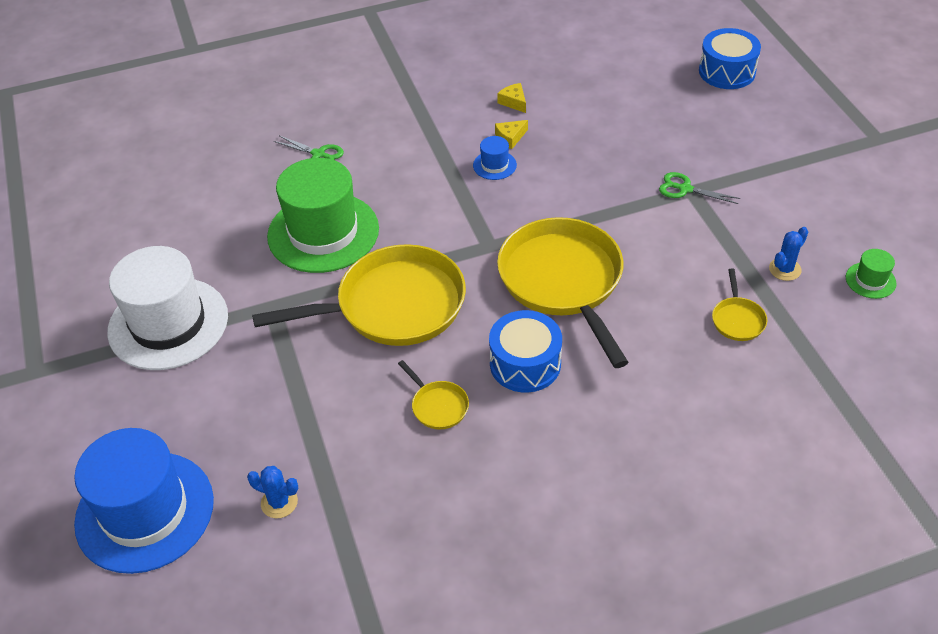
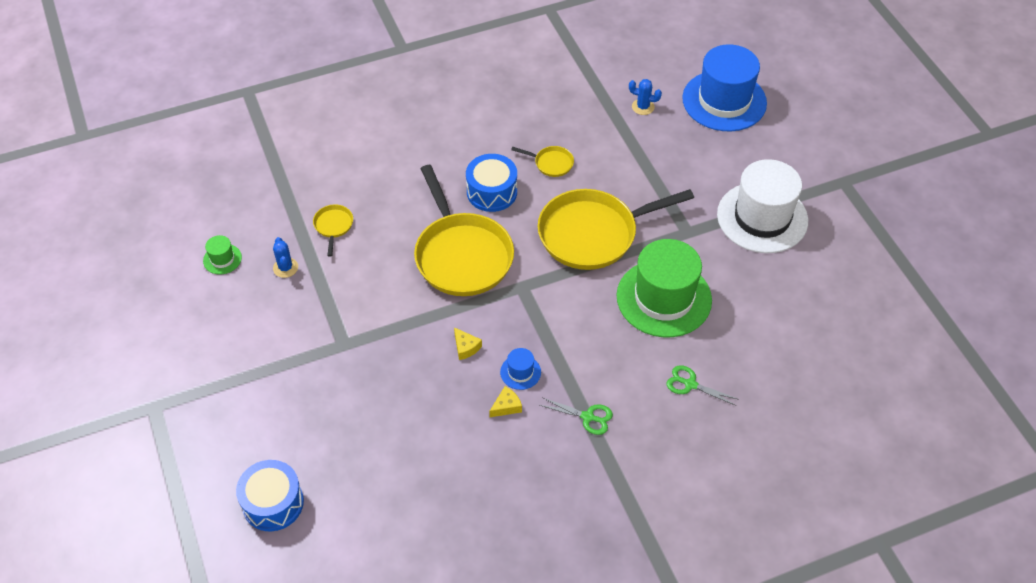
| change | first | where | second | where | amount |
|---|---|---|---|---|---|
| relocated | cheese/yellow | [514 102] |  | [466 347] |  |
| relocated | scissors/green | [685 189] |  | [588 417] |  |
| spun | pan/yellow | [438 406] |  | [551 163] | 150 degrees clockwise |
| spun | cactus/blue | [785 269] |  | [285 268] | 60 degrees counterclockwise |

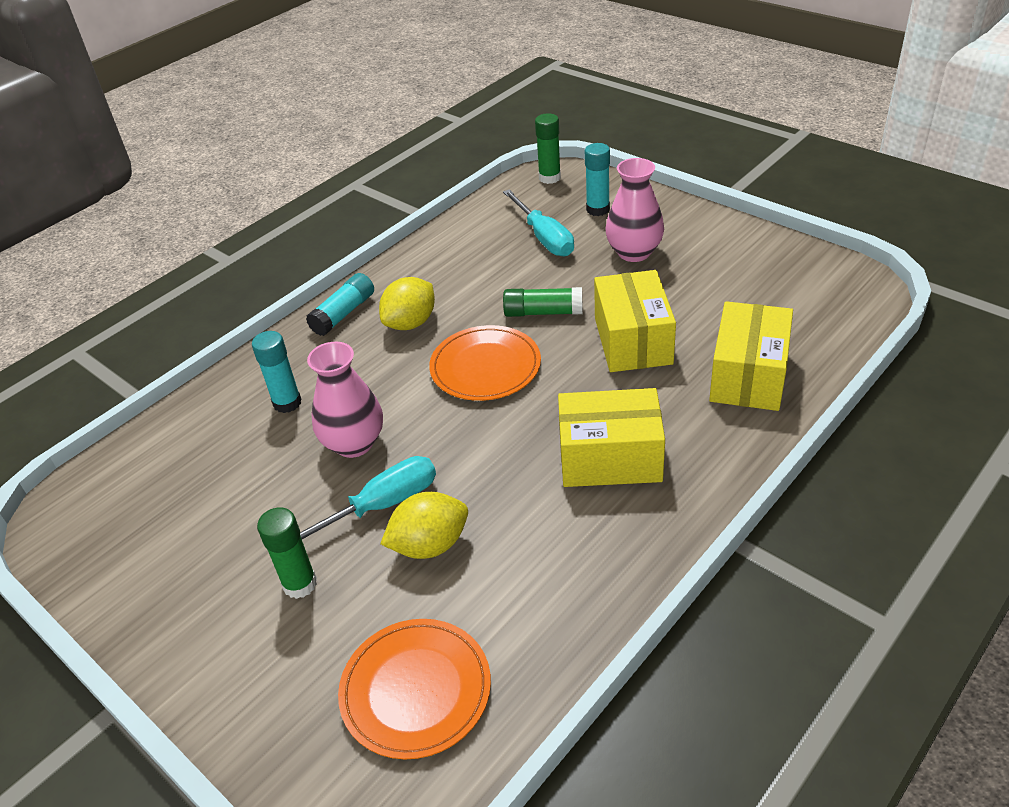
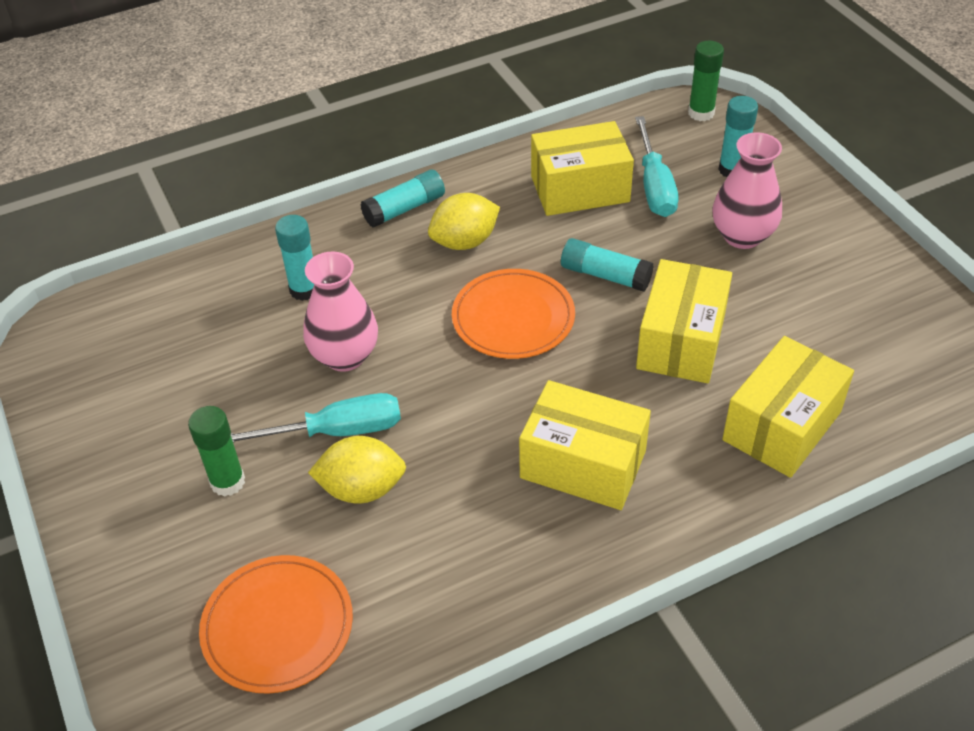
| change | first | where | second | where | amount |
|---|---|---|---|---|---|
| appeared |  |  | box/yellow | [580 189] |  |
| colour | glue stick/green | [543 312] | glue stick/turquoise | [605 275] |  |

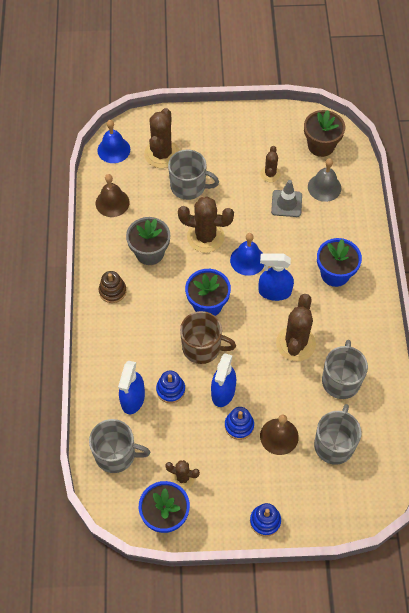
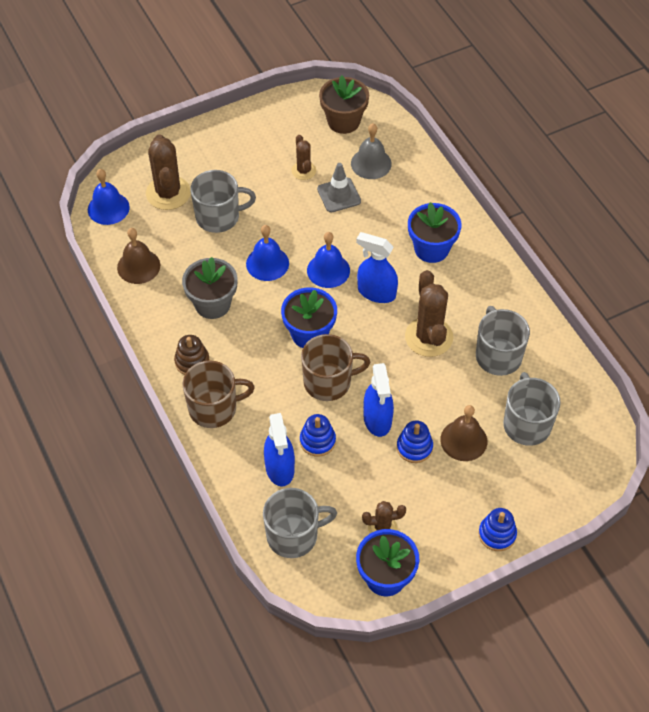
| change | first | where | second | where | amount |
|---|---|---|---|---|---|
| appeared |  |  | mug/brown | [214 408] |  |
| exchanged | cactus/brown | [205 237] | bell/blue | [267 263] |  |
| spun | spray bottle/blue | [274 292] |  | [376 292] | 45 degrees clockwise |

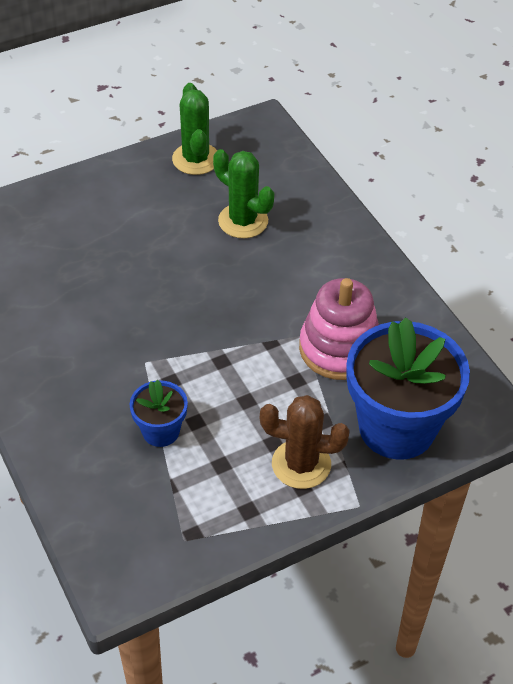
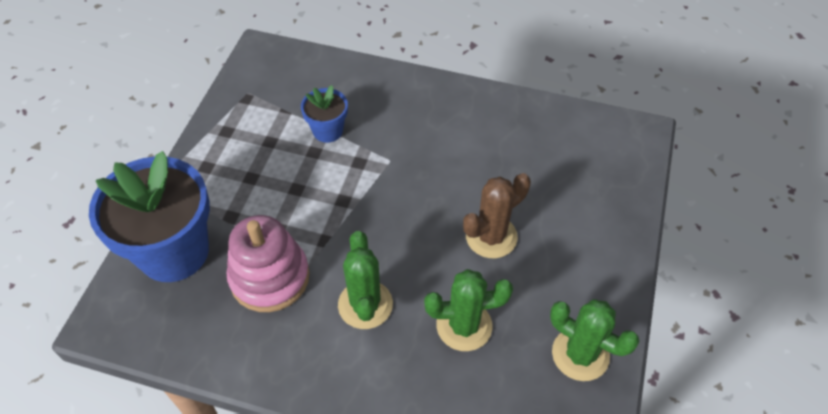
| change | first | where | second | where | amount |
|---|---|---|---|---|---|
| appeared |  |  | cactus/green | [365 304] |  |
| relocated | cactus/brown | [301 464] |  | [491 236] |  |

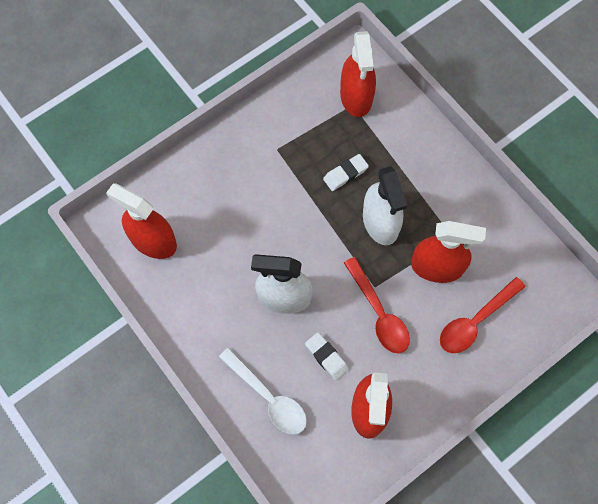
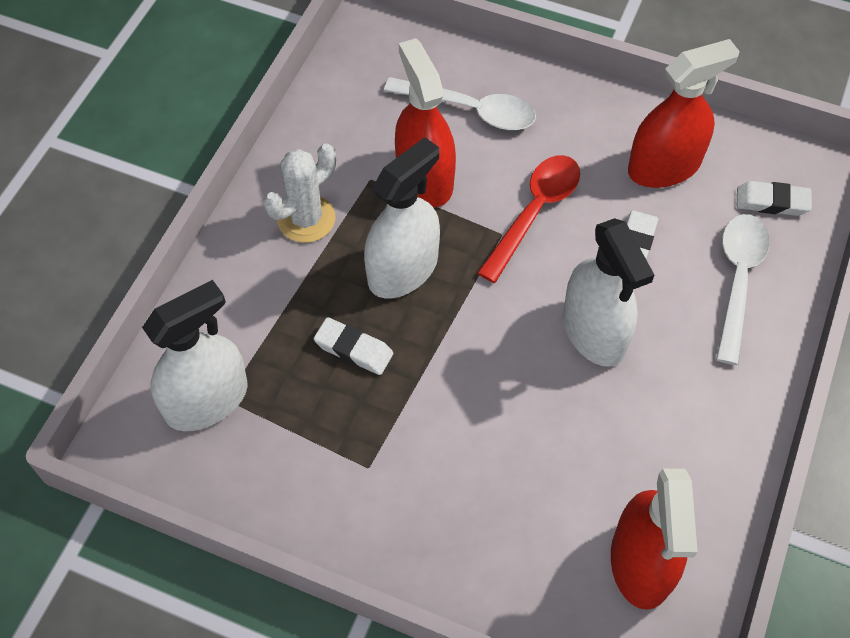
| change | first | where | second | where | amount |
|---|---|---|---|---|---|
| appeared |  |  | cactus/white | [306 219] |  |
| appeared |  |  | eraser/white | [772 202] |  |
| colour | spray bottle/red | [356 96] | spray bottle/white | [206 400] |  |
| colour | spoon/red | [475 321] | spoon/white | [470 110] |  |

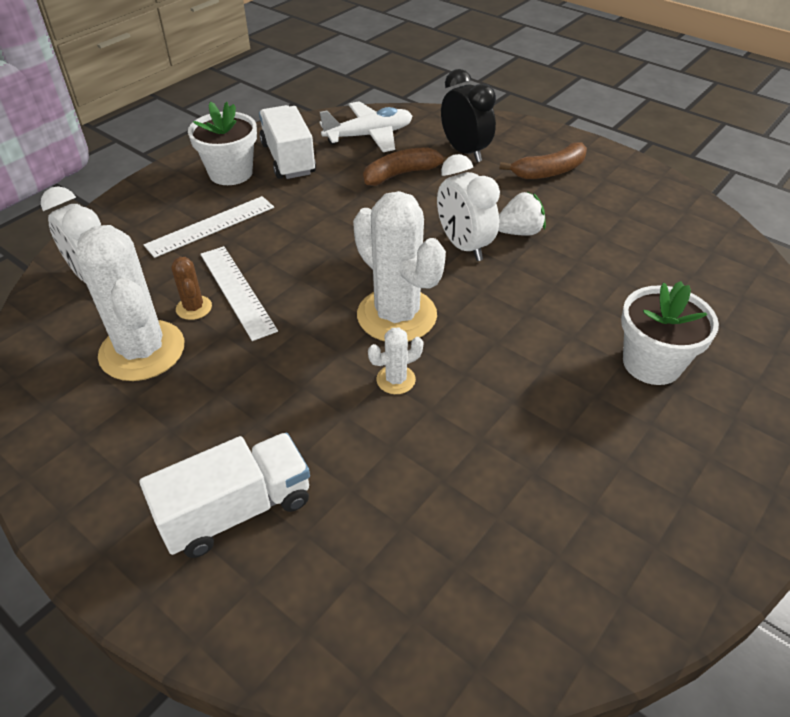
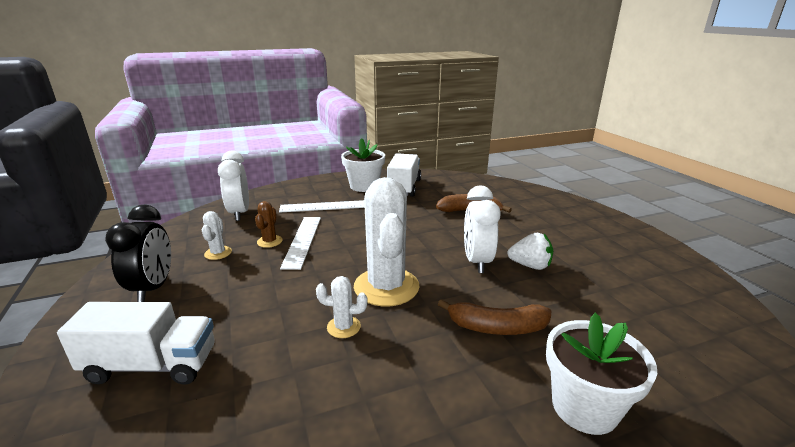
| change | first | where | second | where | amount |
|---|---|---|---|---|---|
| missing | plane/white | [369 136] |  |  |  |
| relocated | clock/black | [465 152] |  | [153 288] |  |
| relocated | banana/brown | [549 171] |  | [497 327] |  |
| size | cactus/white | [142 351] |  | [218 253] | x0.45 |

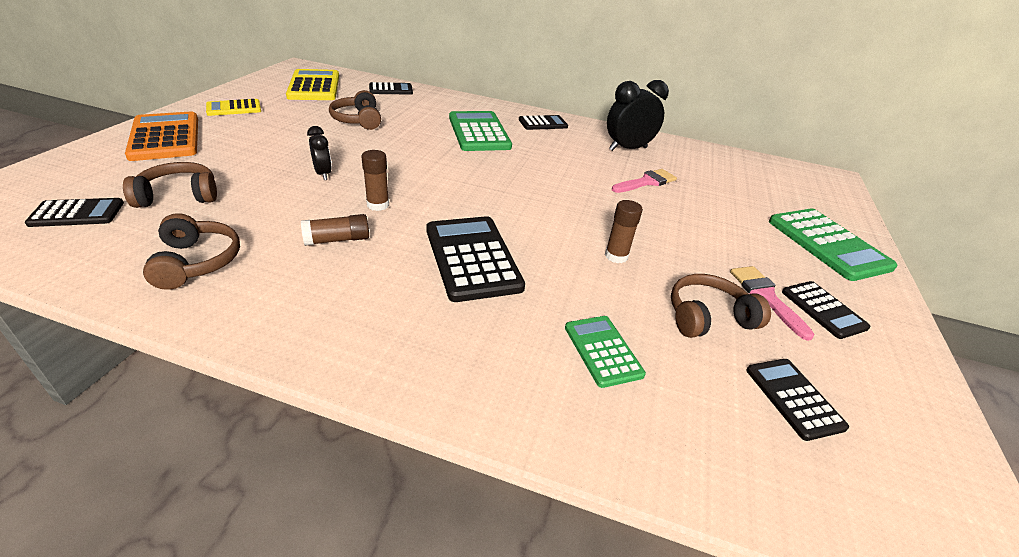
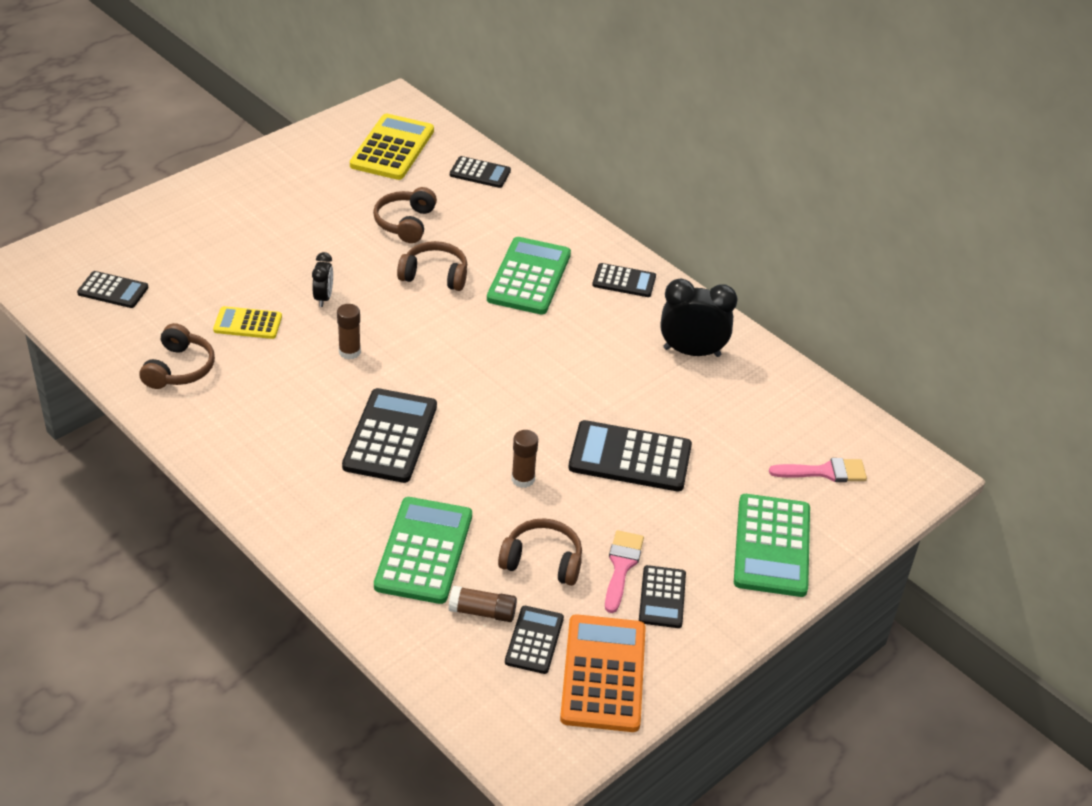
| change | first | where | second | where | amount |
|---|---|---|---|---|---|
| appeared |  |  | calculator/black | [630 457] |  |
| relocated | headphones/brown | [179 196] |  | [435 275] |  |
| relocated | calculator/orange | [165 137] |  | [603 674] |  |
| relocated | calculator/yellow | [234 108] |  | [248 323] |  |
| relocated | glue stick/brown | [337 240] |  | [482 612] |  |
| relocated | brush/pink | [646 182] |  | [825 472] |  |
| size | calculator/green | [602 351] |  | [423 551] | x1.73 |

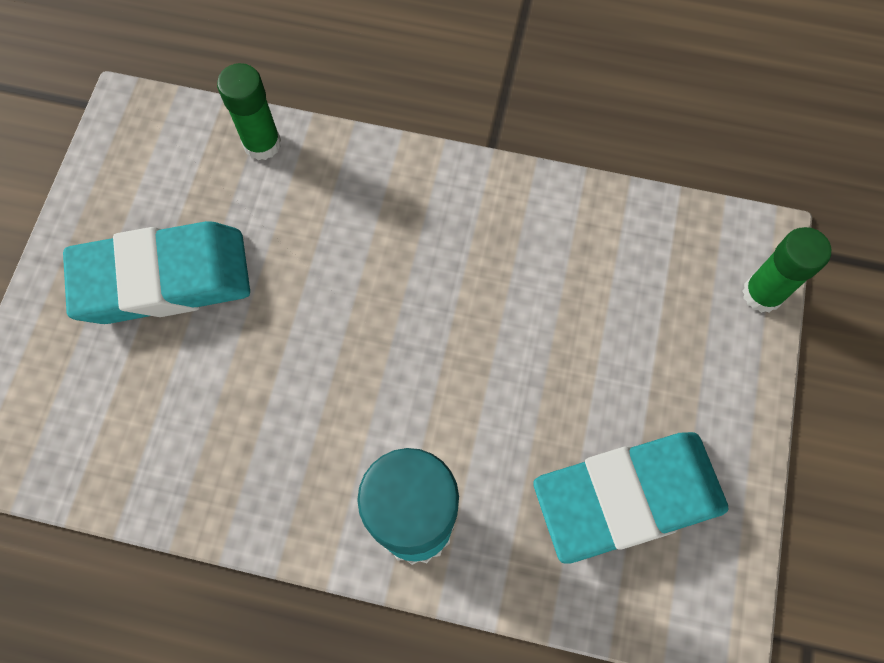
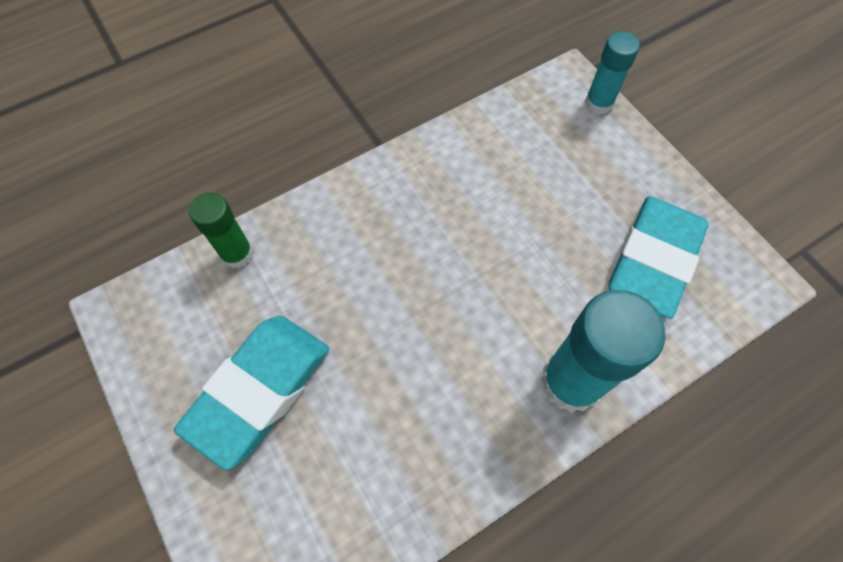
| change | first | where | second | where | amount |
|---|---|---|---|---|---|
| colour | glue stick/green | [762 294] | glue stick/turquoise | [598 103] |  |

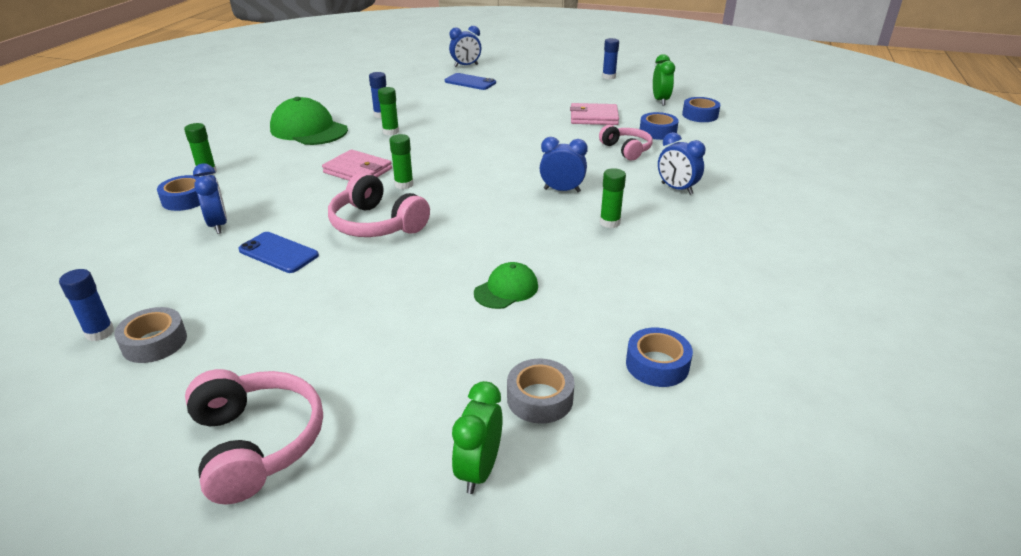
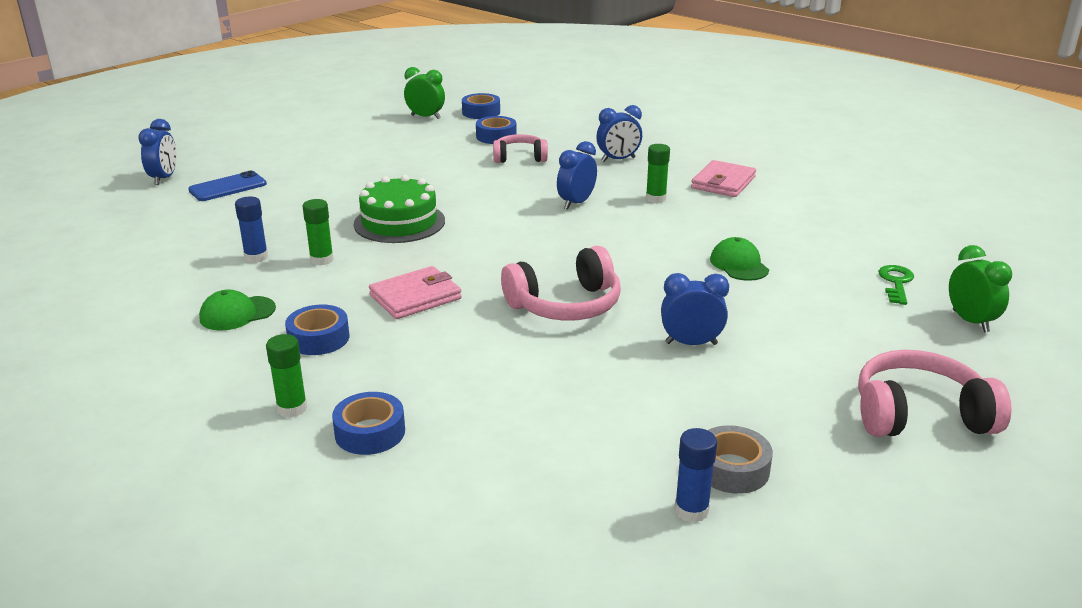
| change | first | where | second | where | amount |
|---|---|---|---|---|---|
| missing | phone/blue | [278 253] |  |  |  |
| missing | glue stick/green | [404 184] |  |  |  |
| missing | glue stick/blue | [609 77] |  |  |  |
| appeared |  |  | cake/green | [399 222] |  |
| relocated | clock/blue | [218 225] |  | [691 343] |  |
| relocated | wallet/pink | [594 117] |  | [723 182] |  |
| relocated | tape/blue | [657 364] |  | [318 338] |  |
| exchanged | tape/grey | [540 398] | key/green | [896 282] |  |
| spun | clock/green | [479 470] |  | [970 321] | 150 degrees counterclockwise |
| size | cap/green | [308 130] |  | [237 313] | x0.56 |

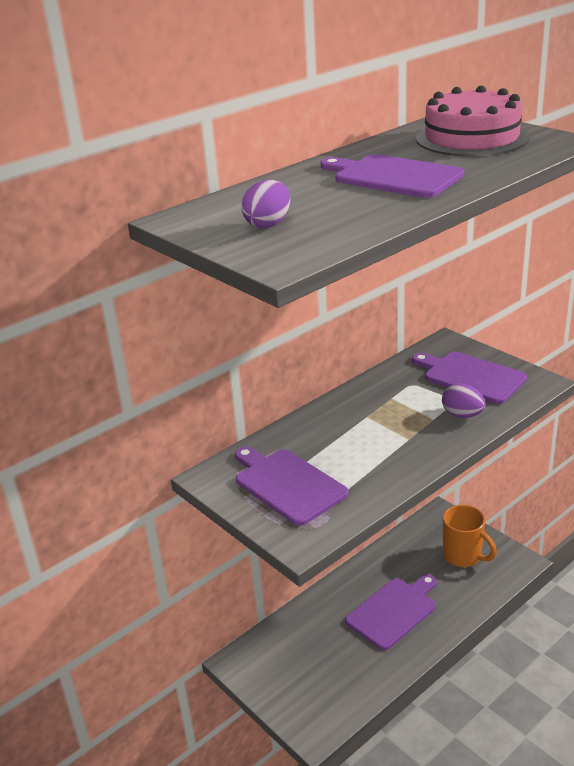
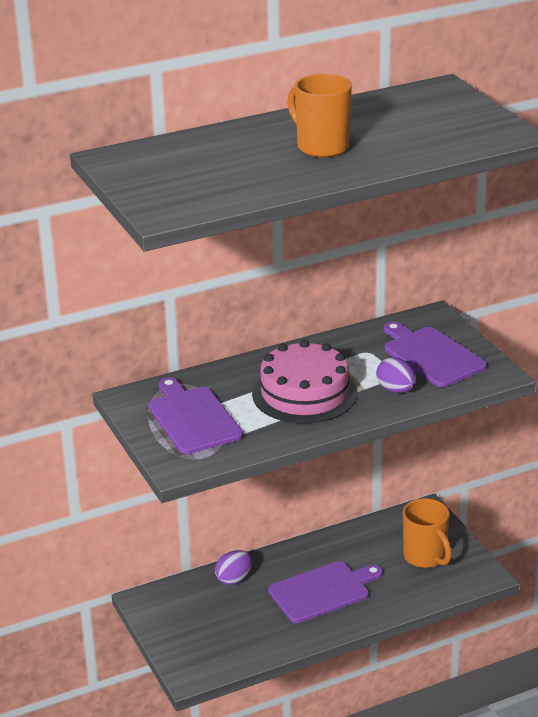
| change | first | where | second | where | amount |
|---|---|---|---|---|---|
| relocated | egg/purple | [268 224] |  | [234 579] |  |
| relocated | cake/pink | [471 138] |  | [304 393] |  |
| exchanged | cutting board/purple | [393 176] | mug/orange | [321 147] |  |

